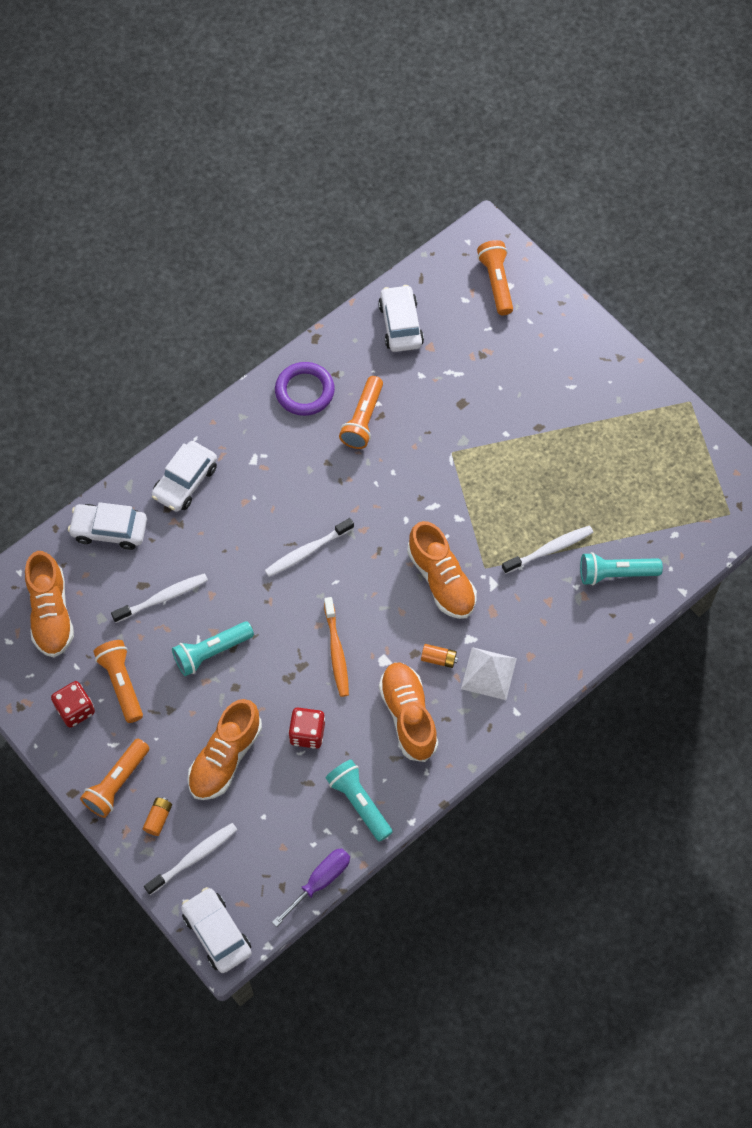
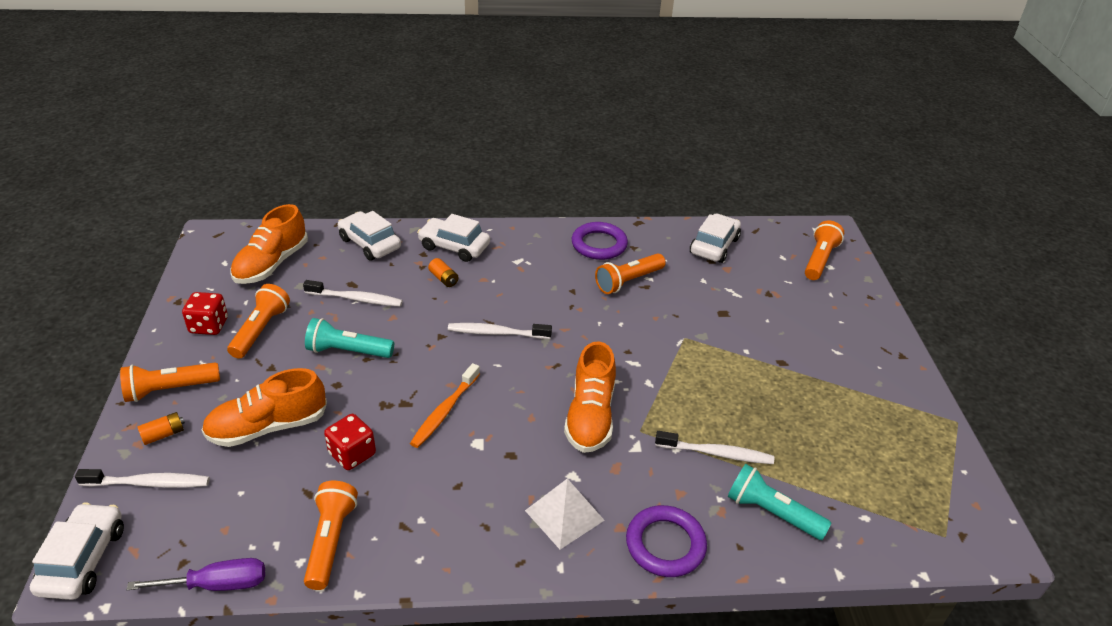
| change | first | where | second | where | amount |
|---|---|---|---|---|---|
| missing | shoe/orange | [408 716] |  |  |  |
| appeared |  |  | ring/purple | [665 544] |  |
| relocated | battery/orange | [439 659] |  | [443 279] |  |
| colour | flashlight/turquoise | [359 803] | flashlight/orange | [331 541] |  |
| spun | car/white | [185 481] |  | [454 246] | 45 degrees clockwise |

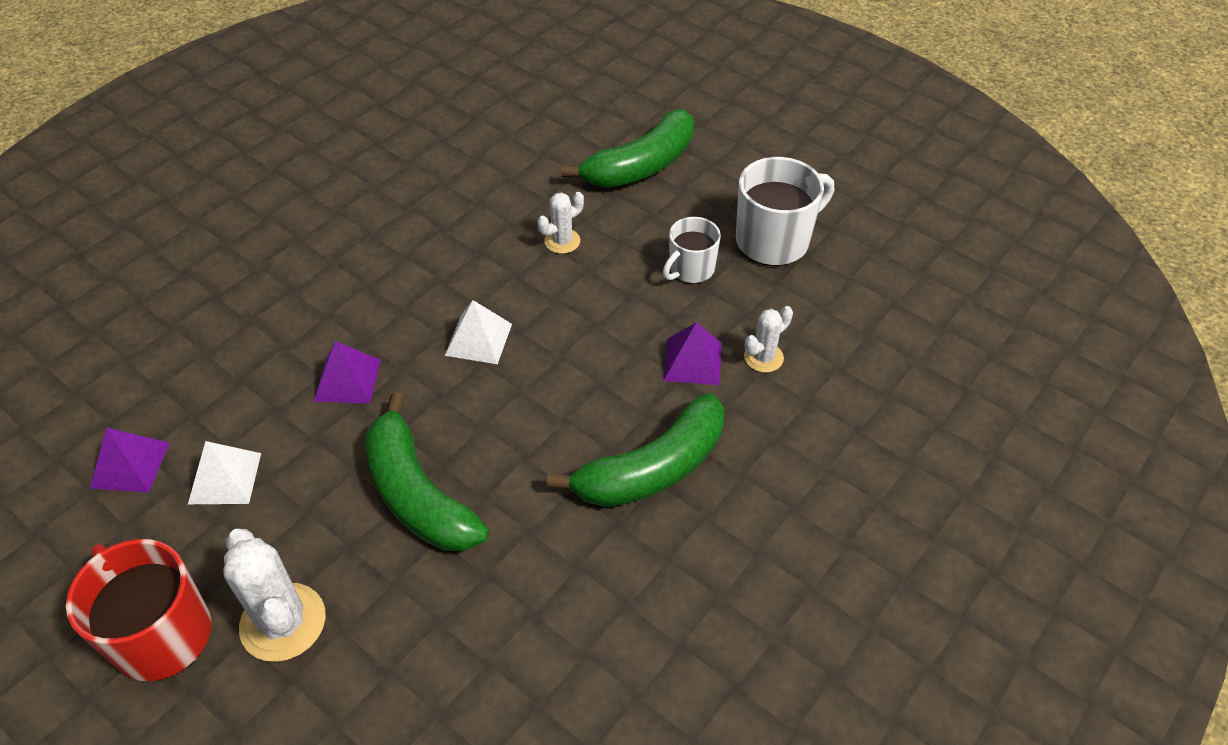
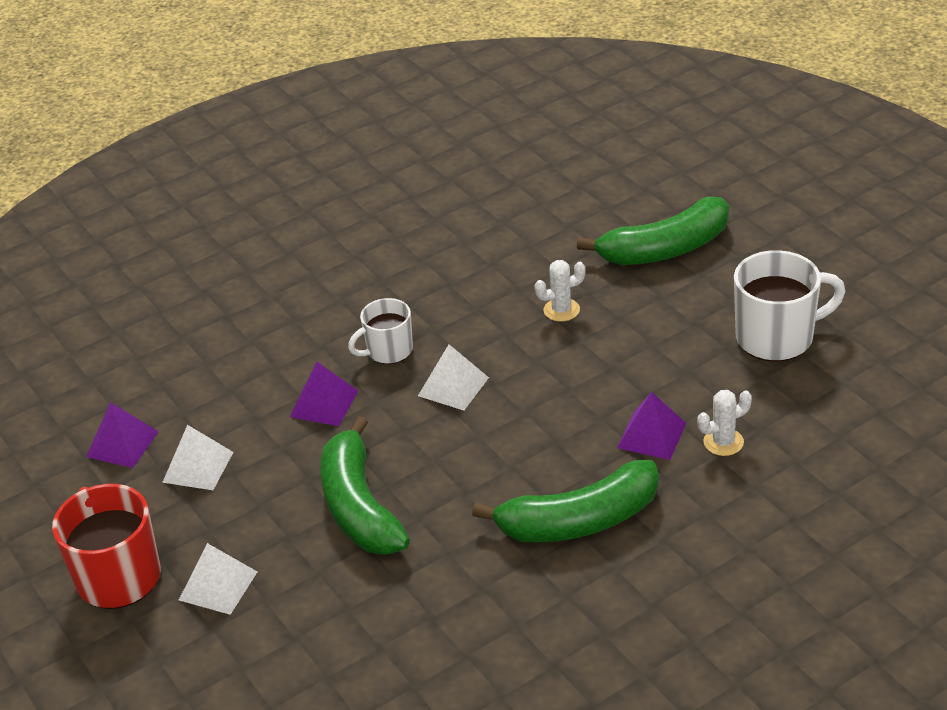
| change | first | where | second | where | amount |
|---|---|---|---|---|---|
| relocated | mug/white | [690 269] |  | [388 351] |  |
| exchanged | cactus/white | [283 622] | pyramid/white | [218 585] |  |

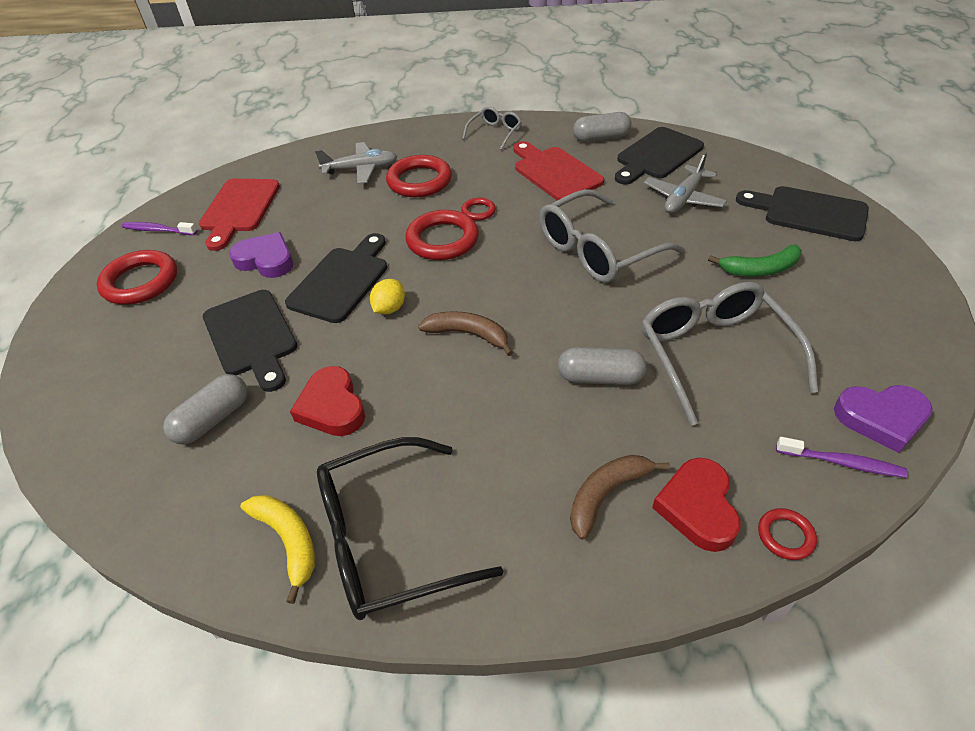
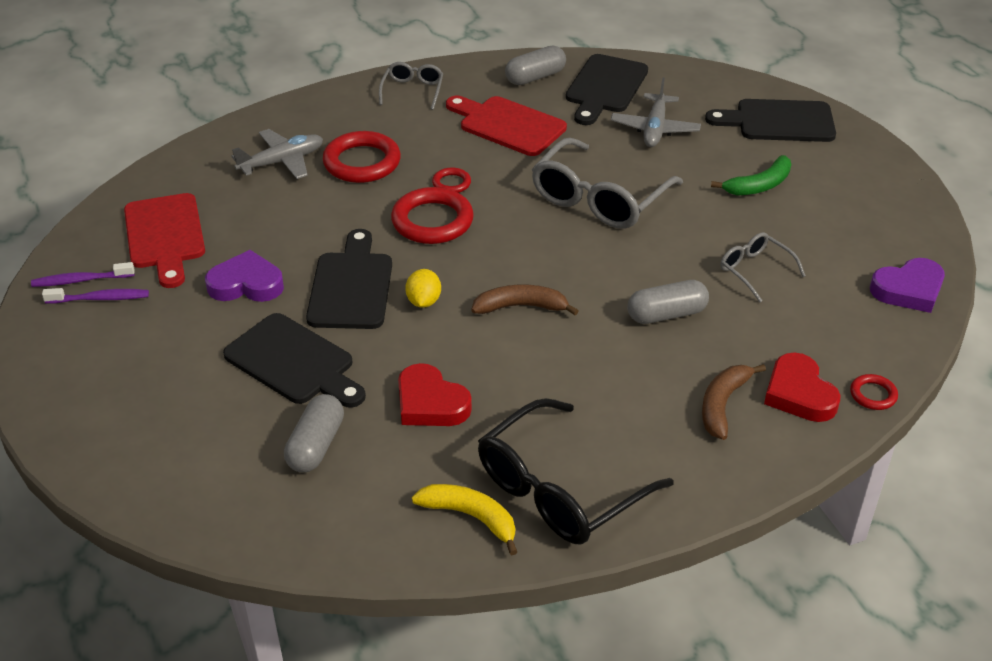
| change | first | where | second | where | amount |
|---|---|---|---|---|---|
| missing | ring/red | [140 282] |  |  |  |
| relocated | toothbrush/purple | [842 463] |  | [100 299] |  |
| size | glasses/grey | [714 354] |  | [755 270] | x0.52 |

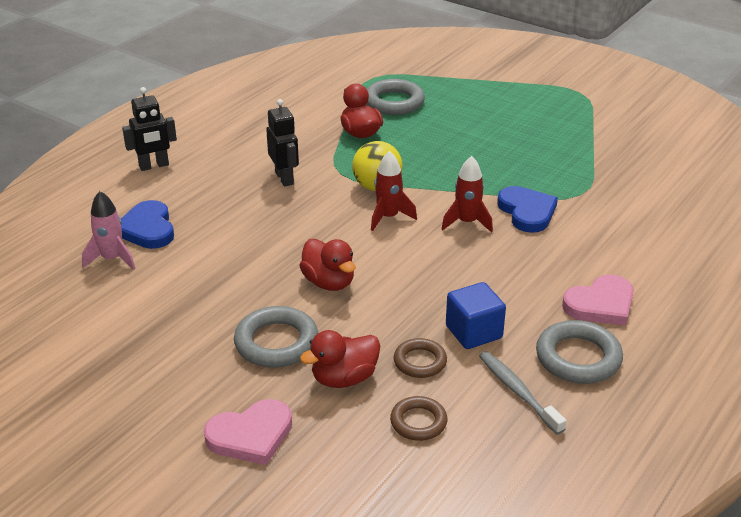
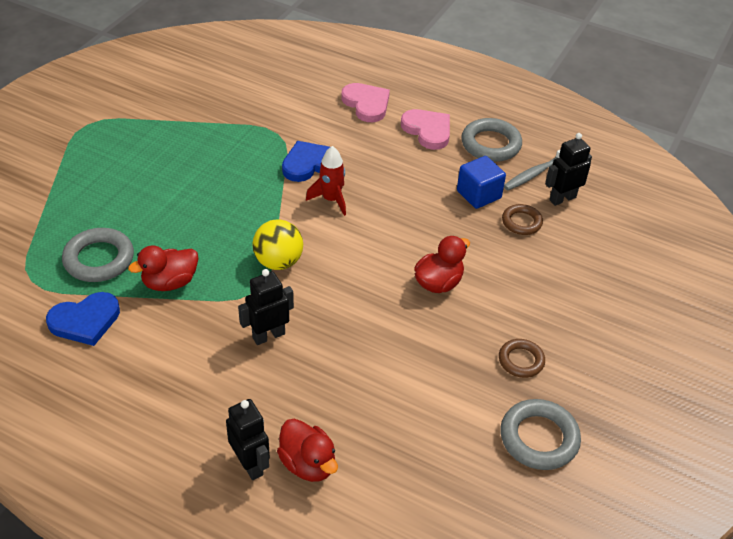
| change | first | where | second | where | amount |
|---|---|---|---|---|---|
| missing | rocket/pink | [112 259] |  |  |  |
| missing | rocket/red | [388 217] |  |  |  |
| appeared |  |  | robot/black | [562 198] |  |
| relocated | heart/blue | [147 229] |  | [85 321] |  |
| relocated | heart/pink | [251 435] |  | [366 104] |  |
| relocated | ring/grey | [276 342] |  | [539 438] |  |
| relocated | duck/red | [344 378] |  | [308 464] |  |
| relocated | ring/brown | [418 422] |  | [521 361] |  |

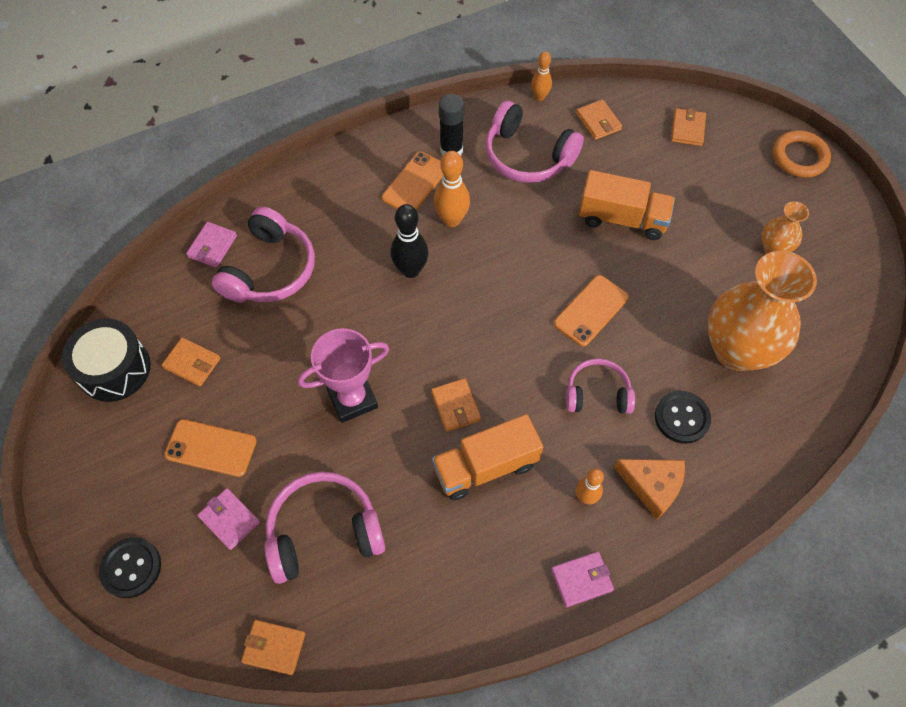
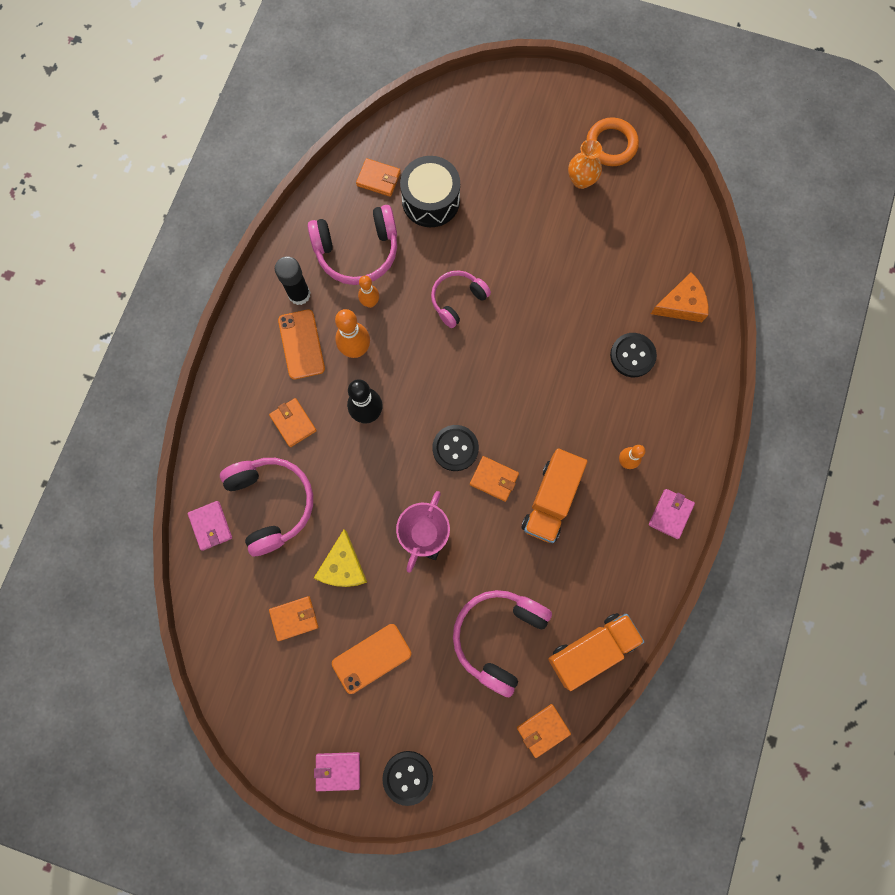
| change | first | where | second | where | amount |
|---|---|---|---|---|---|
| missing | phone/orange | [591 310] |  |  |  |
| missing | vase/orange | [737 350] |  |  |  |
| appeared |  |  | cheese/yellow | [343 566] |  |
| appeared |  |  | button/black | [455 448] |  |
| relocated | drum/black | [114 369] |  | [430 200] |  |
| relocated | wallet/pink | [229 519] |  | [338 770] |  |
| relocated | bowling pin/orange | [539 97] |  | [370 302] |  |
| relocated | headphones/pink | [597 393] |  | [457 300] |  |
| relocated | truck/orange | [622 219] |  | [591 649] |  |
| relocated | cheese/orange | [652 486] |  | [681 304] |  |
| relocated | wallet/orange | [687 129] |  | [293 423] |  |
| relocated | ring/orange | [799 157] |  | [611 144] |  |

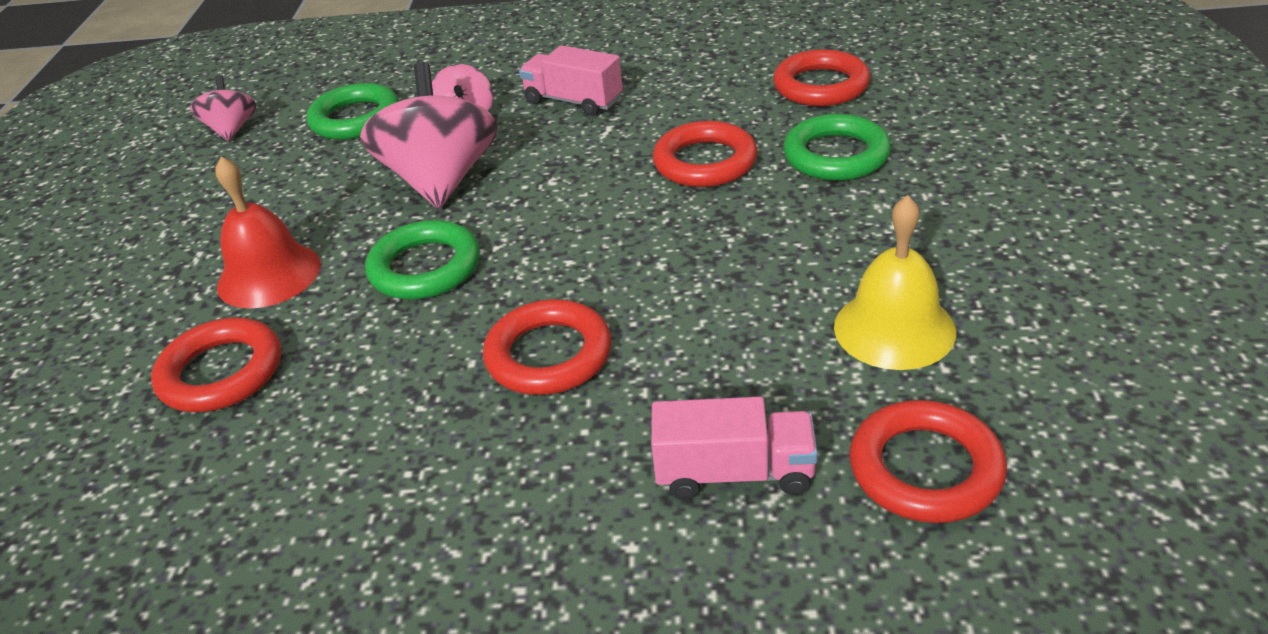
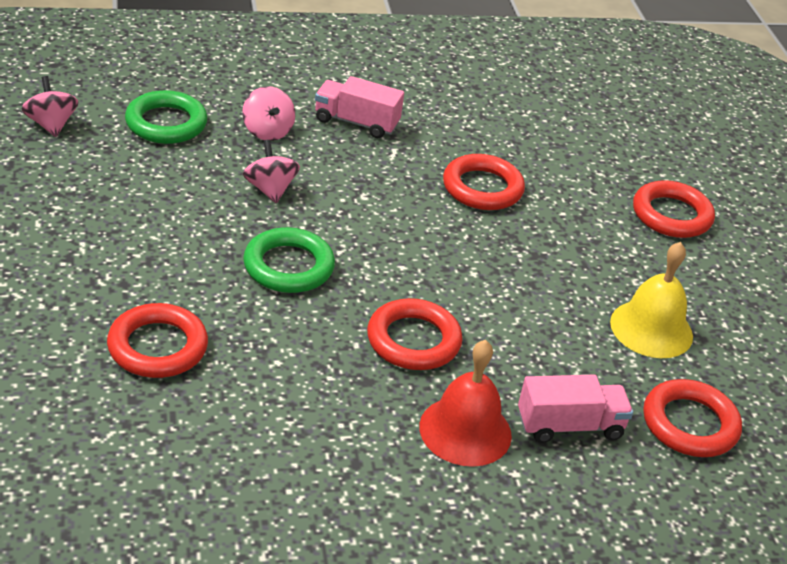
| change | first | where | second | where | amount |
|---|---|---|---|---|---|
| missing | ring/green | [836 155] |  |  |  |
| relocated | bell/red | [269 275] |  | [465 430] |  |
| relocated | ring/red | [821 86] |  | [671 215] |  |
| size | spinning top/pink | [441 180] |  | [270 189] | x0.52 |

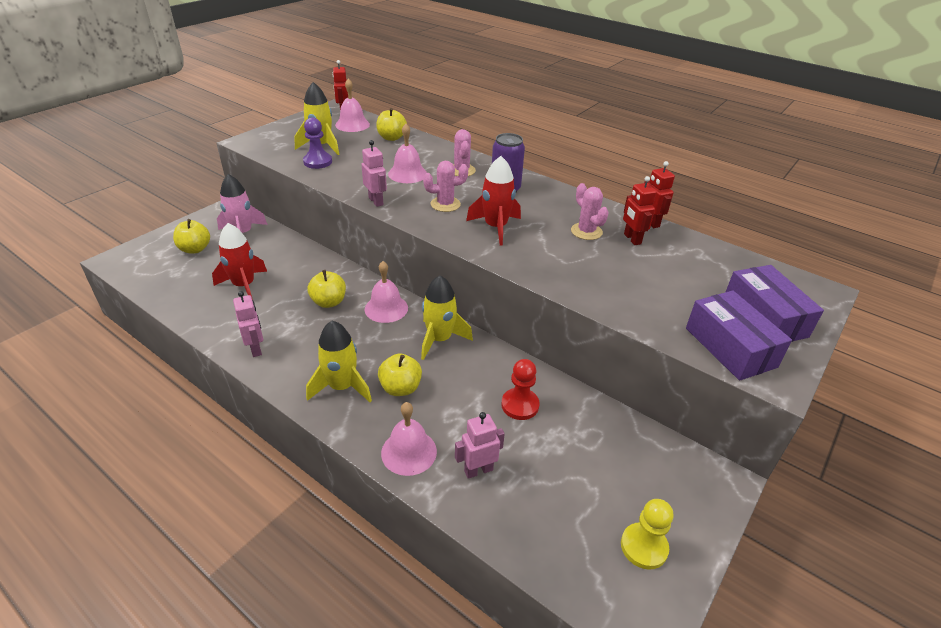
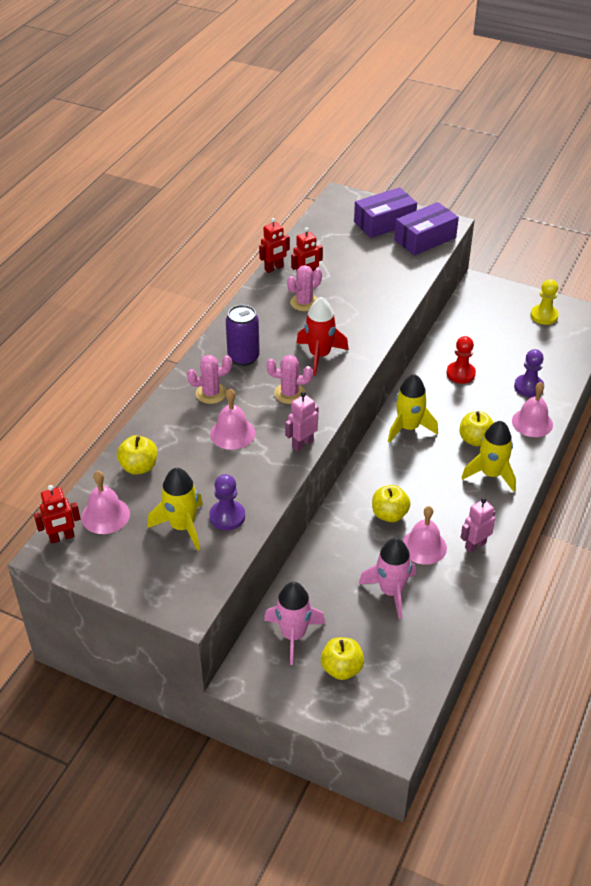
| change | first | where | second | where | amount |
|---|---|---|---|---|---|
| relocated | bell/pink | [386 308] |  | [424 546] |  |
| exchanged | robot/pink | [478 470] | pawn/purple | [528 387] |  |
| colour | rocket/red | [244 286] | rocket/pink | [391 591] |  |
| spun | cactus/pink | [445 204] |  | [289 393] | 60 degrees counterclockwise |

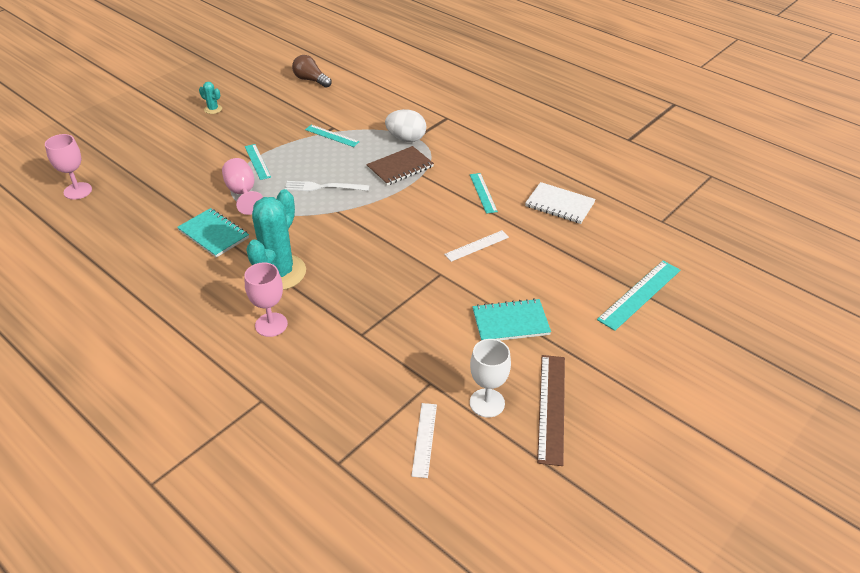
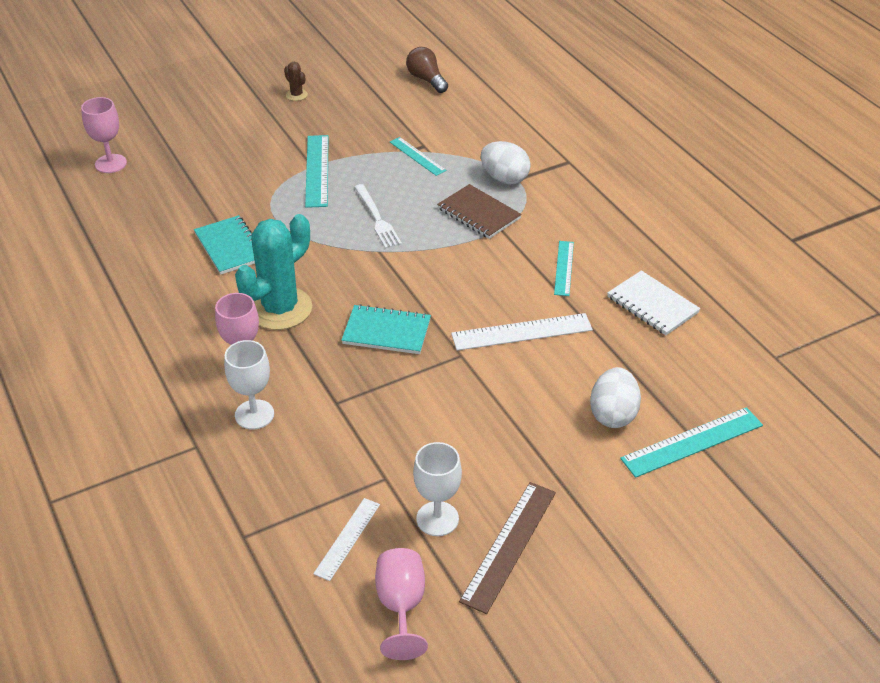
| change | first | where | second | where | amount |
|---|---|---|---|---|---|
| appeared |  |  | goblet/white | [254 414] |  |
| appeared |  |  | egg/white | [613 414] |  |
| relocated | goblet/pink | [243 193] |  | [401 606] |  |
| relocated | notebook/turquoise | [510 322] |  | [386 332] |  |
| colour | cactus/turquoise | [213 109] | cactus/brown | [296 95] |  |
| spun | fork/white | [323 187] |  | [377 218] | 135 degrees counterclockwise |
| spun | notebook/brown | [400 167] |  | [479 213] | 60 degrees clockwise |
| size | ruler/turquoise | [257 161] |  | [317 170] | x1.58 |
| size | ruler/white | [477 246] |  | [522 332] | x1.58 |

